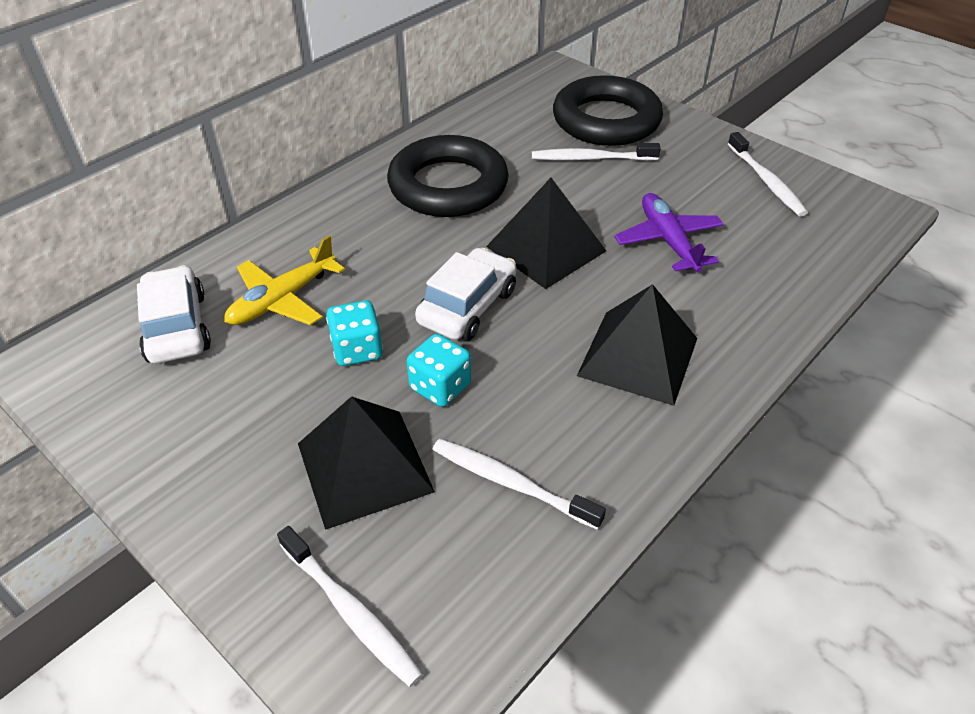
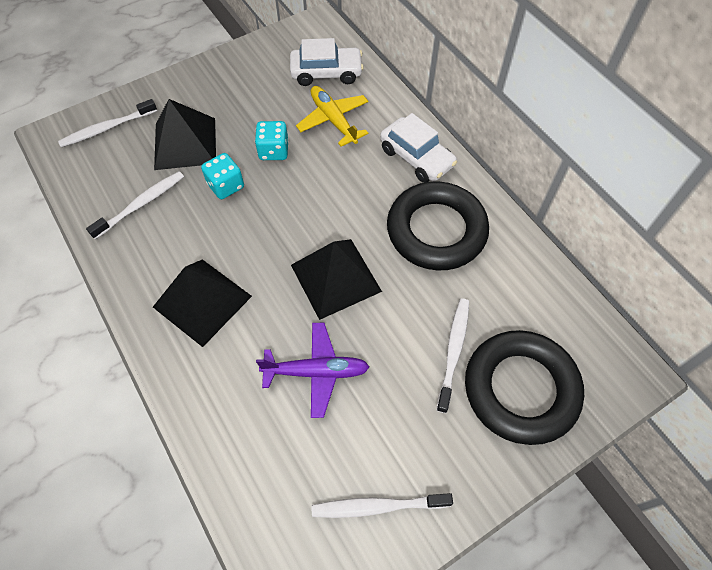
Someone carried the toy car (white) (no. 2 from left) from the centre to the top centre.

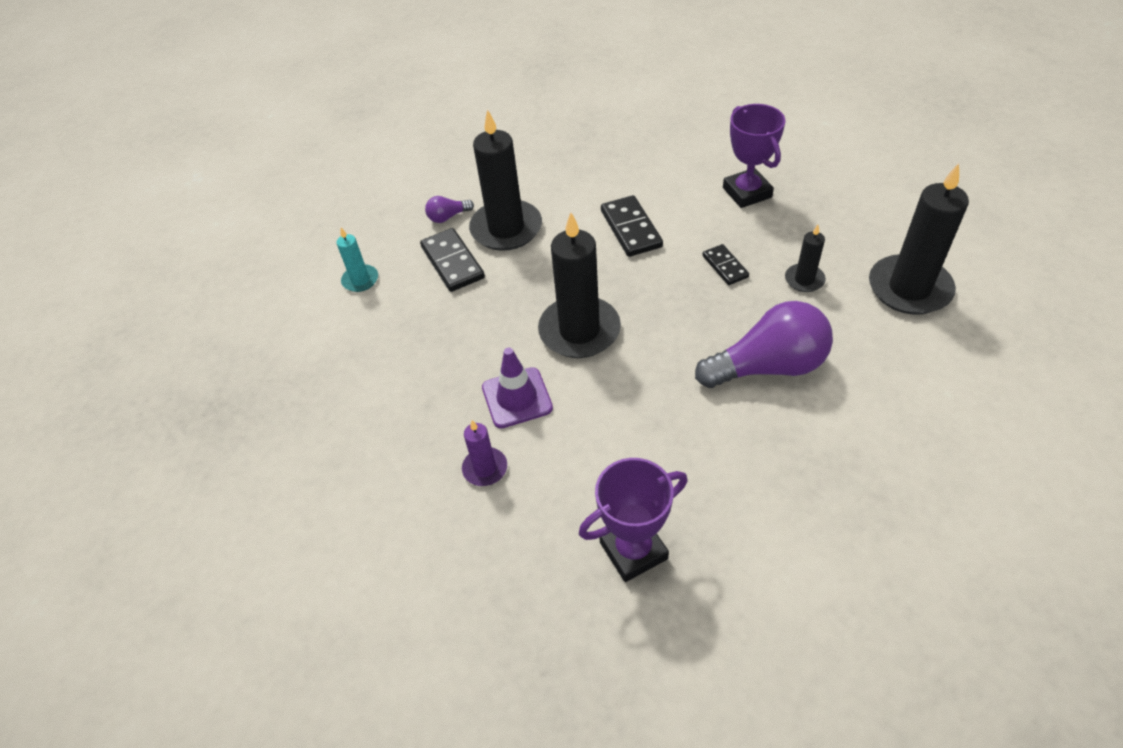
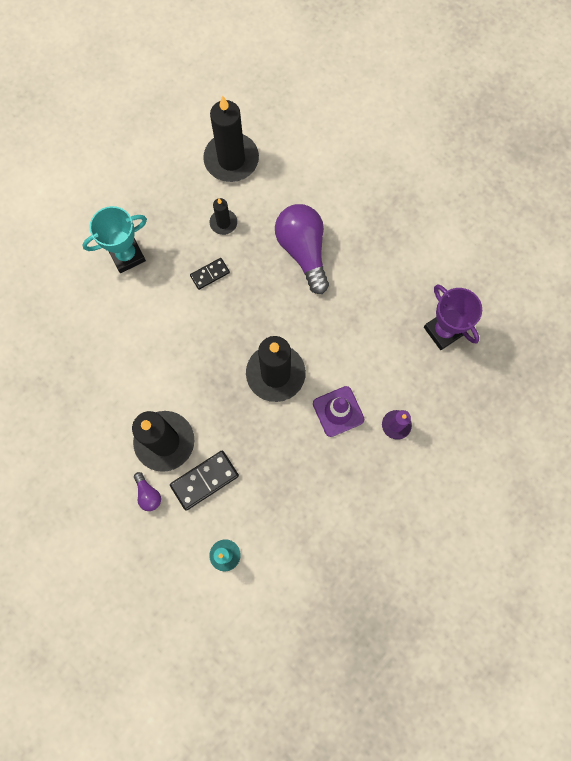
Someone took away the domino (jet-black) (no. 2 from left) at the top centre.
Someone repainted the award cup (royal purple) (no. 2 from left) at the top right, which became the award cup (teal) at the top left.

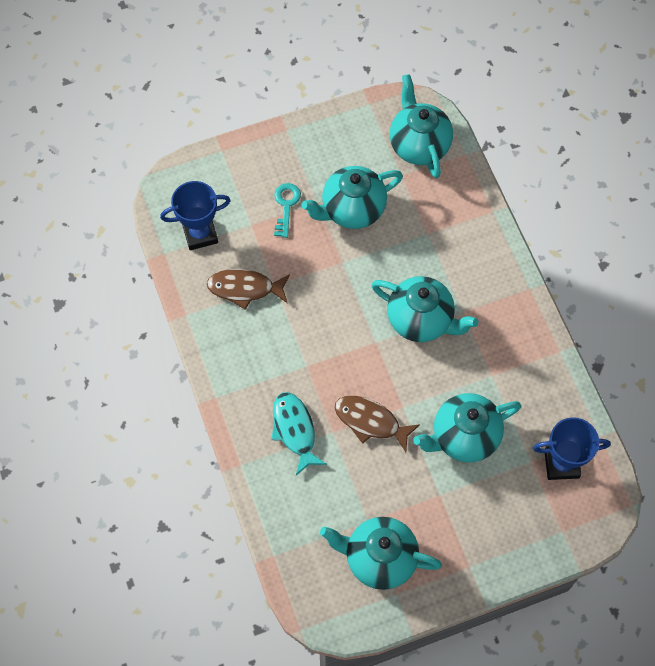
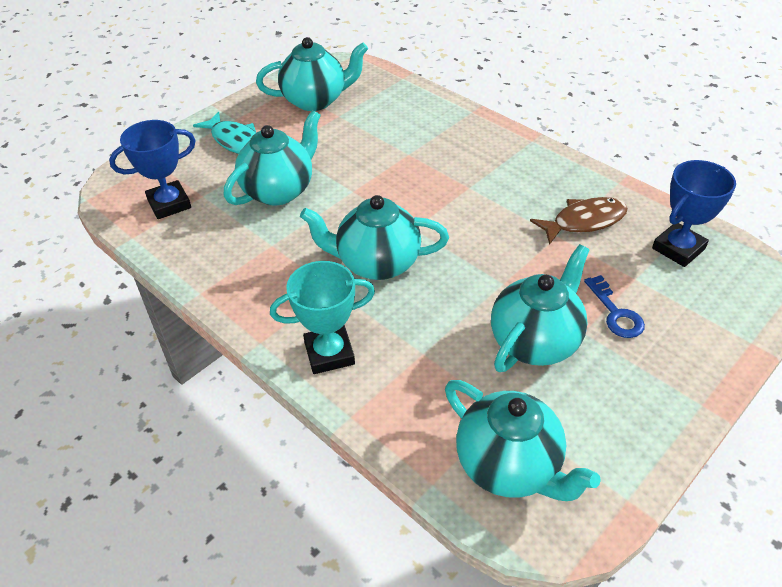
Someone carried the toy fish (teal) from the centre to the top left.
Someone repainted the key (teal) at the top centre, which became the key (cobalt) at the middle right.
Someone took away the toy fish (dark brown) (no. 2 from left) at the centre.
Someone put down the award cup (teal) at the centre.

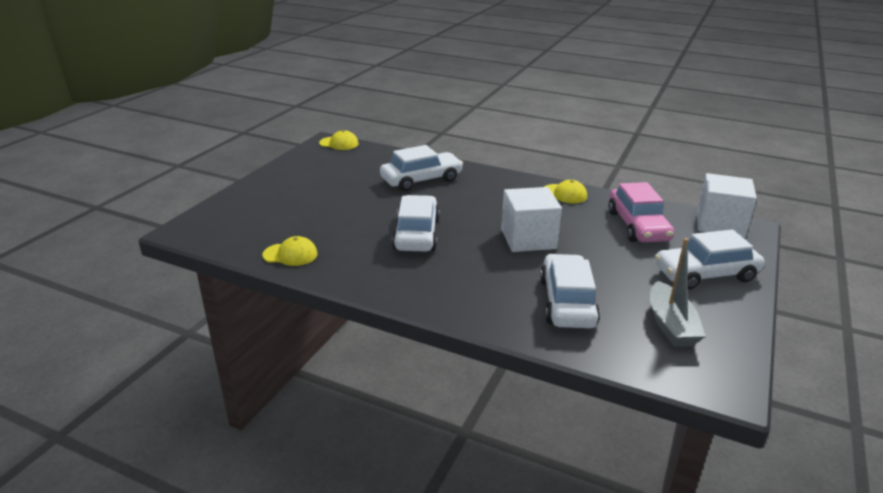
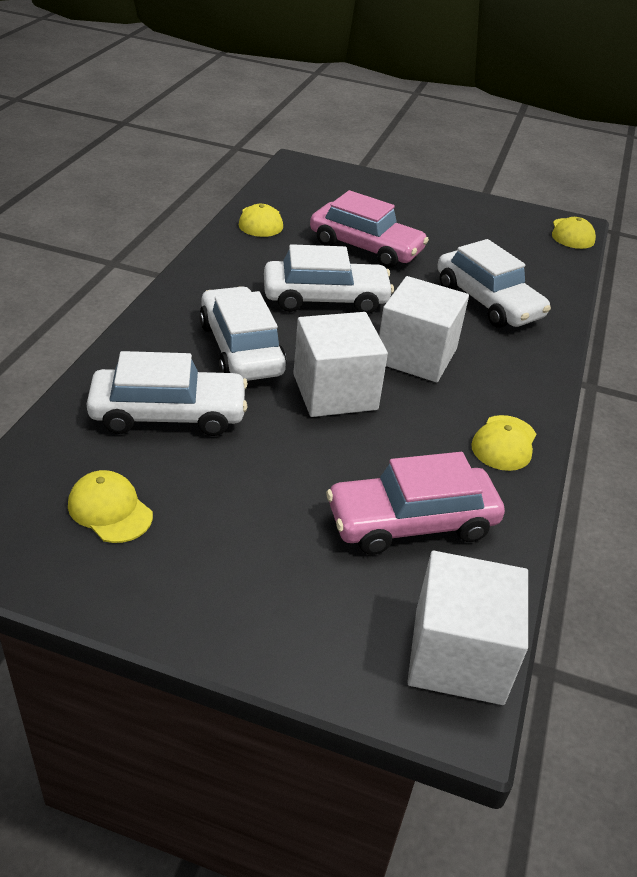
Someone swapped the boat (grey) at the middle right for the baseball cap (bright yellow) (no. 1 from left) at the middle left.
Someone carried the toy car (white) (no. 4 from left in the first image) from the middle right to the centre.
Someone put down the toy car (rose-pink) (no. 1 from left) at the top centre.
Someone put down the solid cube (white) (no. 2 from left) at the centre.

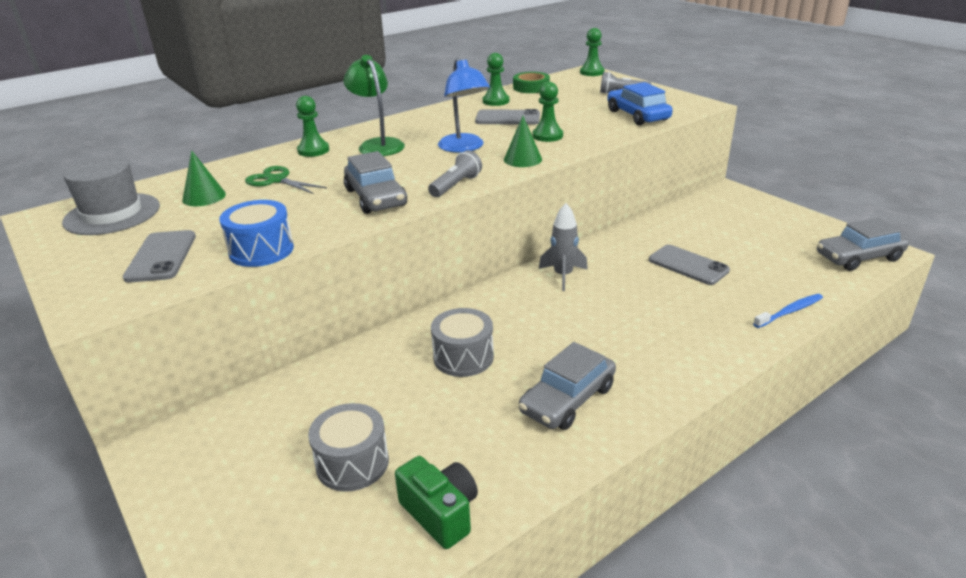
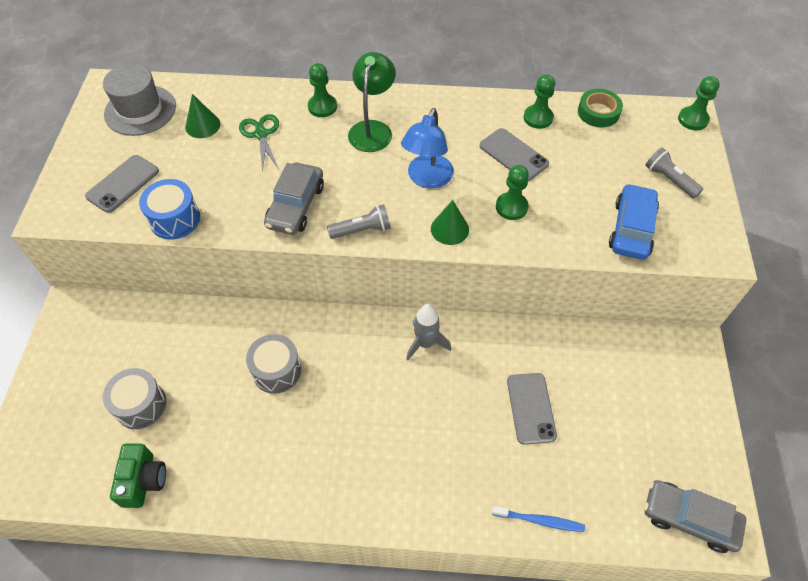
Someone took away the toy car (grey) (no. 2 from left) at the bottom centre.

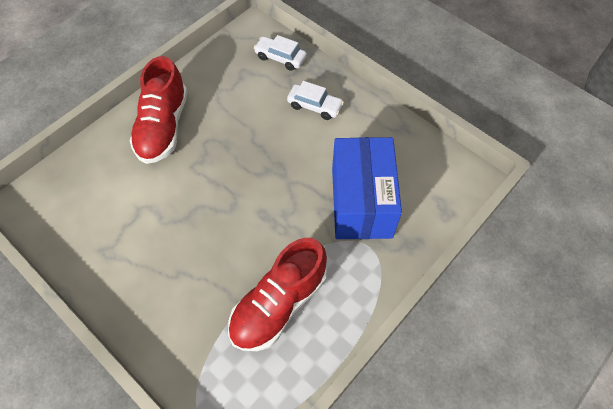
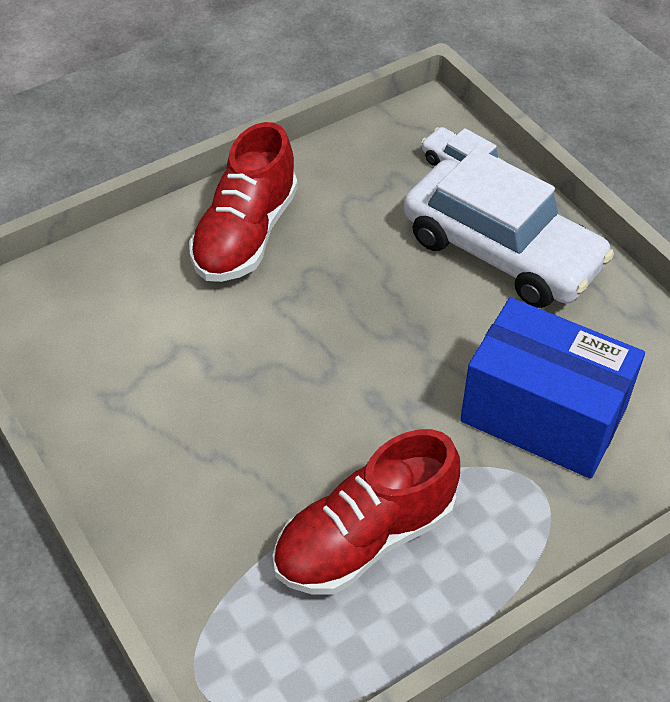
Someone scaled the toy car (white) (no. 2 from left) at the top centre by 2.19.
Someone rotated the box (cobalt) at the centre by 75 degrees counterclockwise.

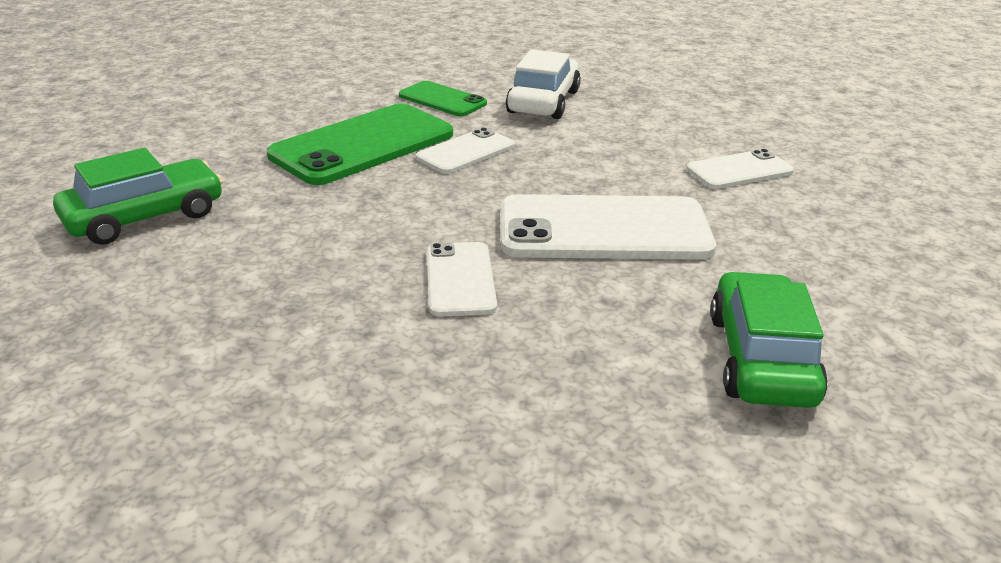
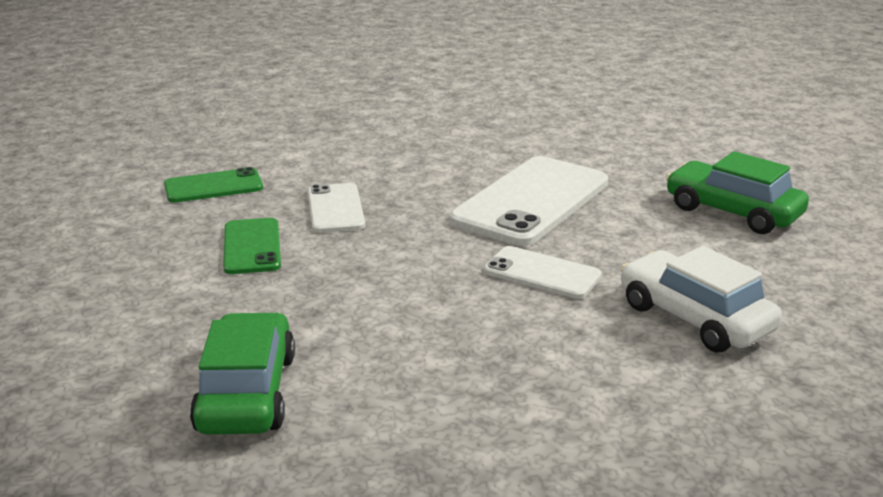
Someone scaled the mobile phone (emerald) (no. 1 from left in the first image) at the top centre by 0.54.
Someone carried the toy car (white) from the top centre to the middle right.
Someone took away the mobile phone (white) (no. 4 from left) at the top right.

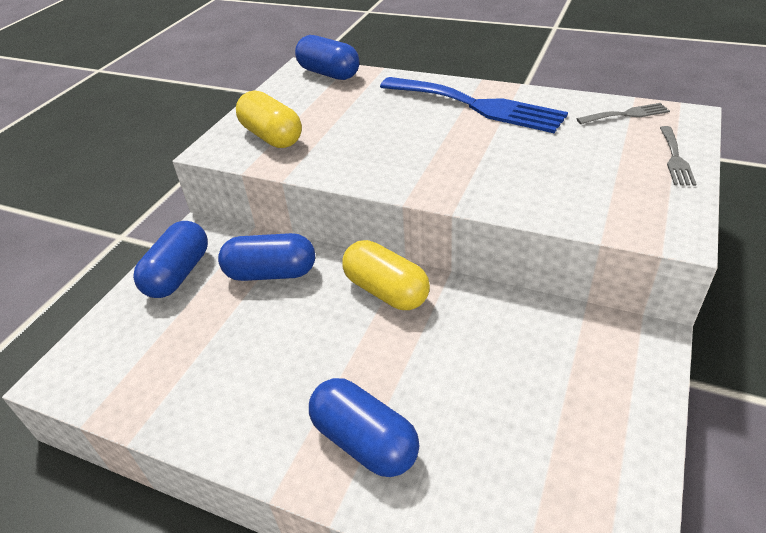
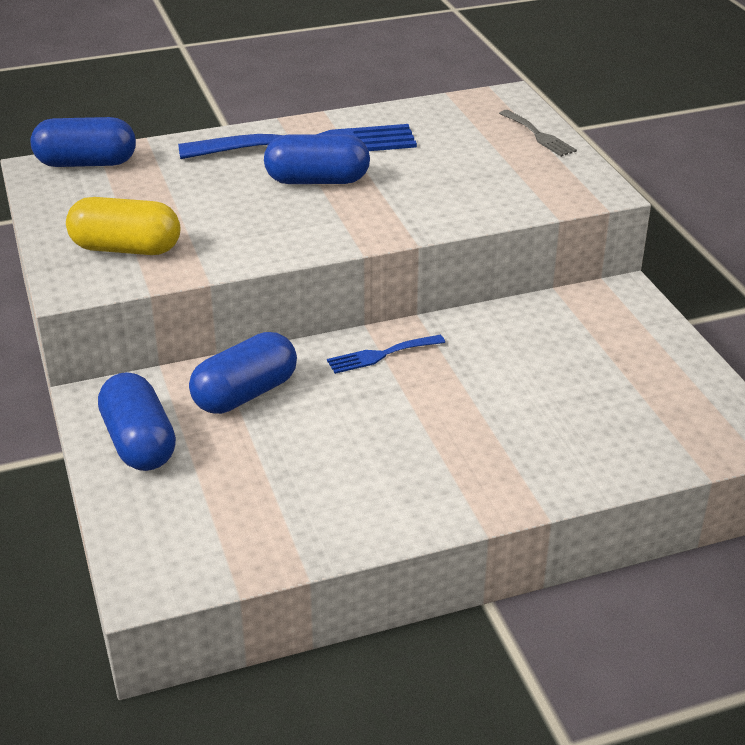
Someone carried the pill shape (cobalt) (no. 4 from left) from the bottom centre to the top centre.
Someone swapped the pill shape (bright yellow) (no. 2 from left) at the centre for the fork (cobalt) (no. 2 from left) at the centre.
Someone took away the fork (grey) (no. 1 from left) at the top right.

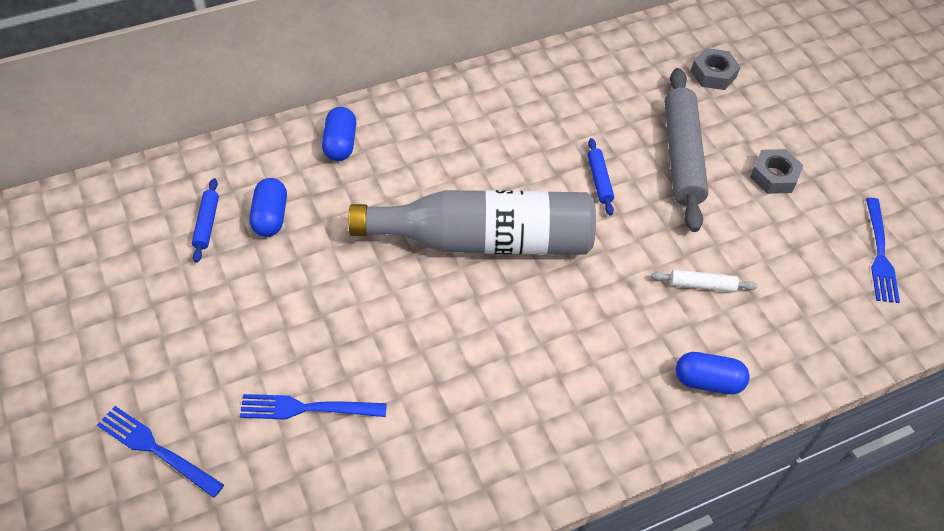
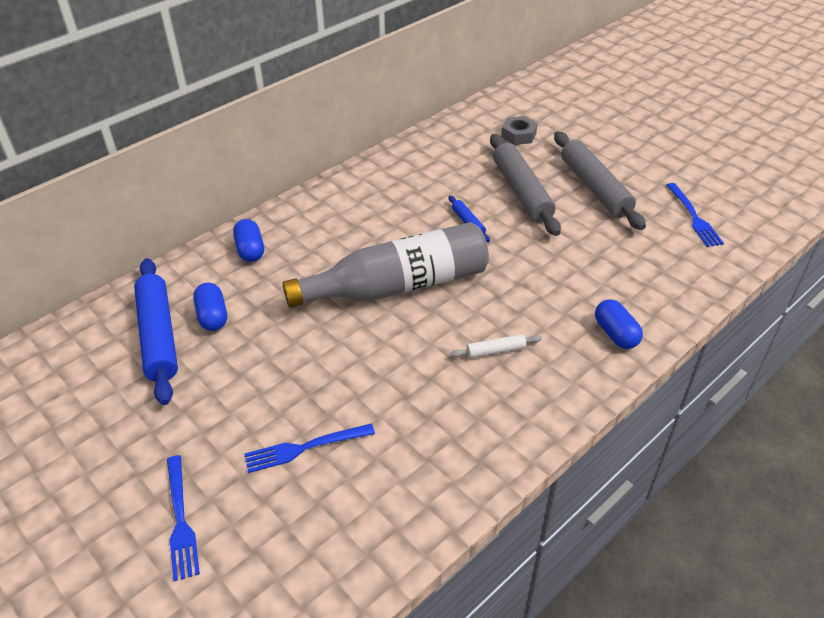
Someone rotated the fork (cobalt) (no. 1 from left) at the bottom left by 120 degrees counterclockwise.
Someone scaled the pastry roller (cobalt) (no. 1 from left) at the middle left by 2.20.
Someone carried the pastry roller (white) from the middle right to the centre.
Someone rotated the pill shape (cobalt) (no. 3 from left) at the bottom right by 75 degrees clockwise.
Someone swapped the hexagon nut (grey) (no. 2 from left) at the top right for the pastry roller (grey) (no. 2 from left) at the top right.

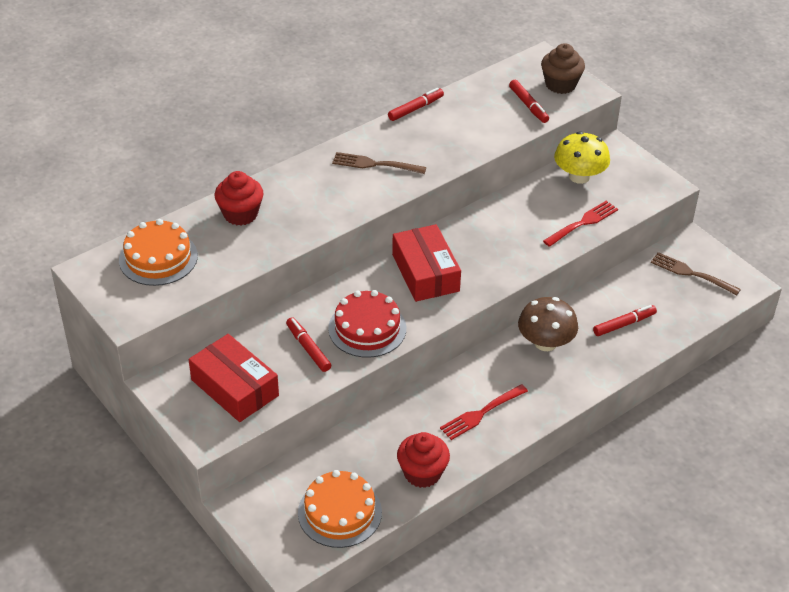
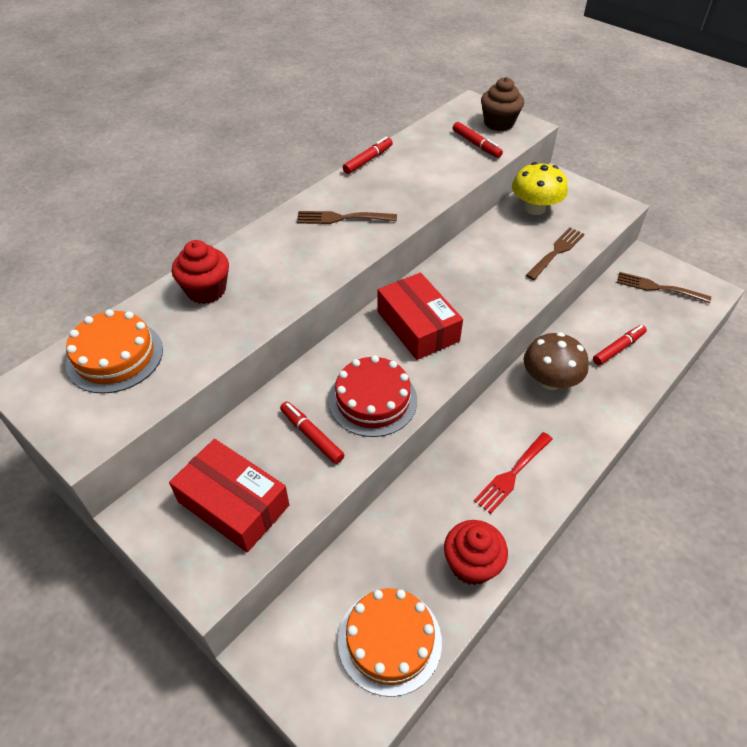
Someone repainted the fork (red) (no. 2 from left) at the middle right, which became the fork (dark brown) (no. 2 from left) at the middle right.

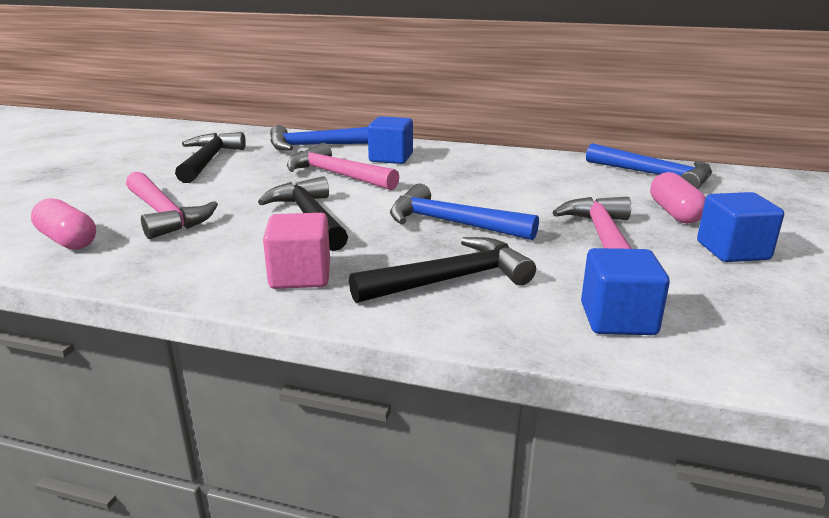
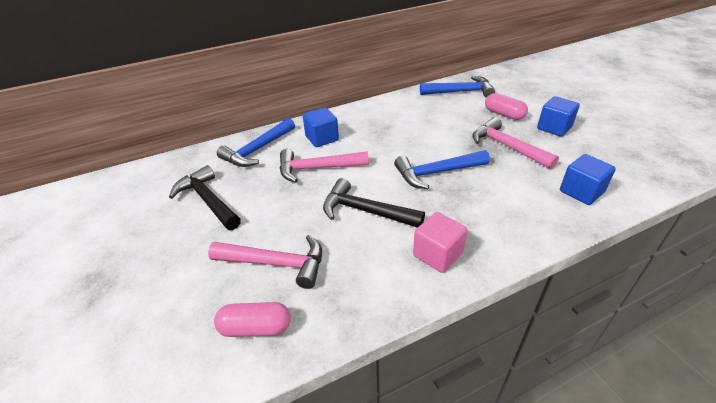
Someone took away the hammer (jet-black) (no. 3 from left) at the centre.

